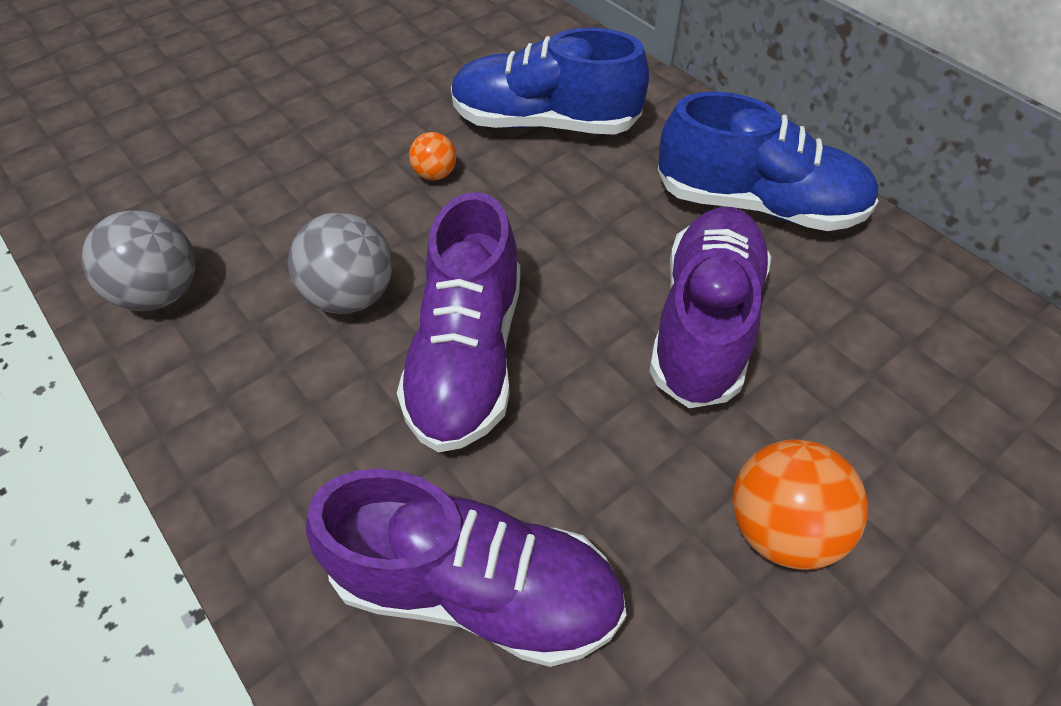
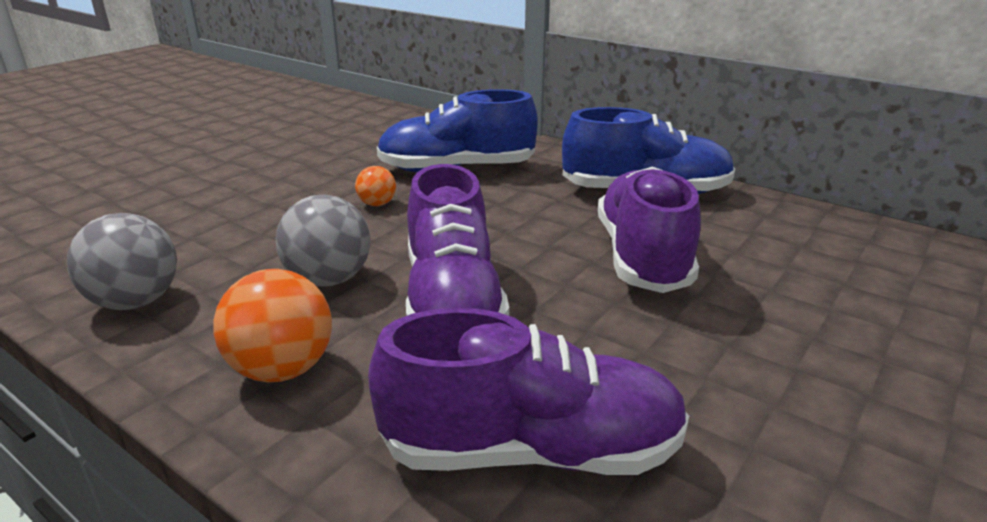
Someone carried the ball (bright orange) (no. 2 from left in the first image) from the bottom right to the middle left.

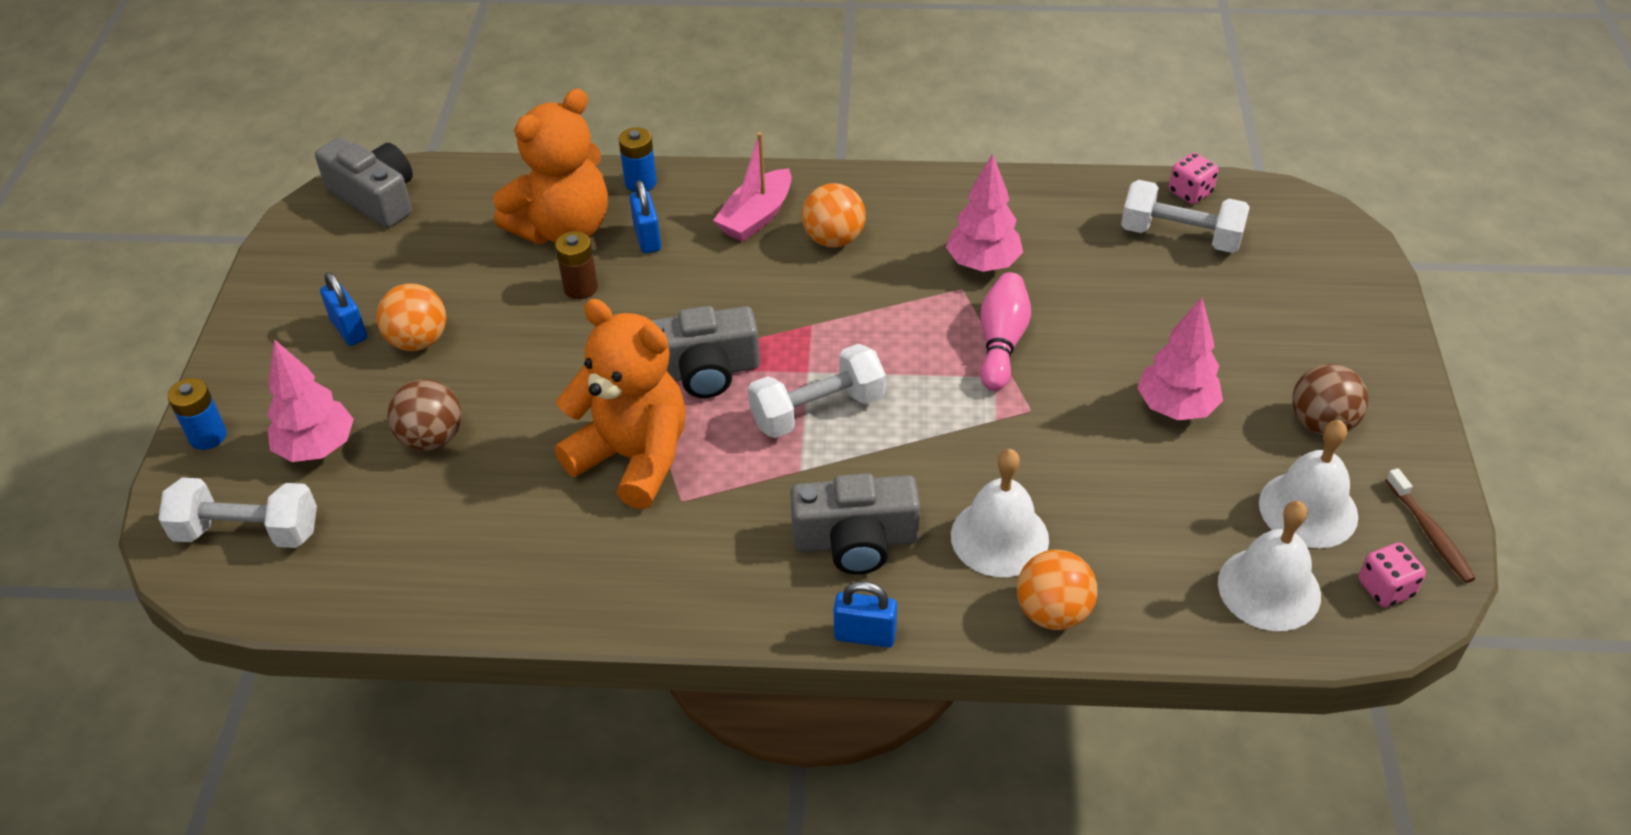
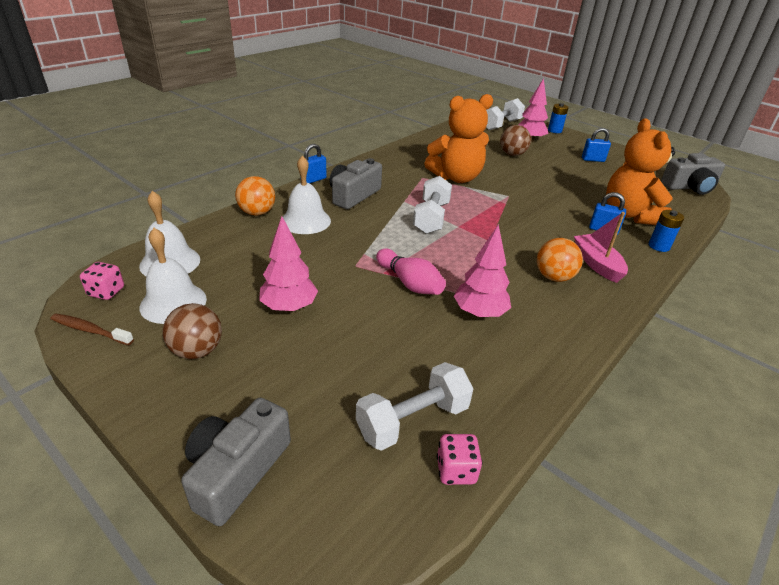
Someone took away the ball (bright orange) (no. 1 from left) at the middle left.
Someone took away the battery (dark brown) at the top centre.
Someone carried the photo camera (grey) (no. 2 from left in the first image) from the centre to the bottom left.

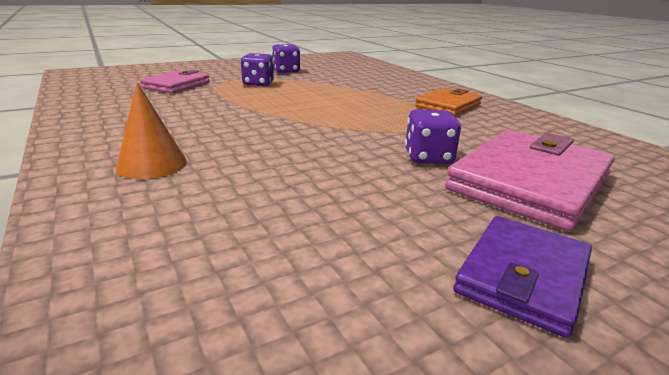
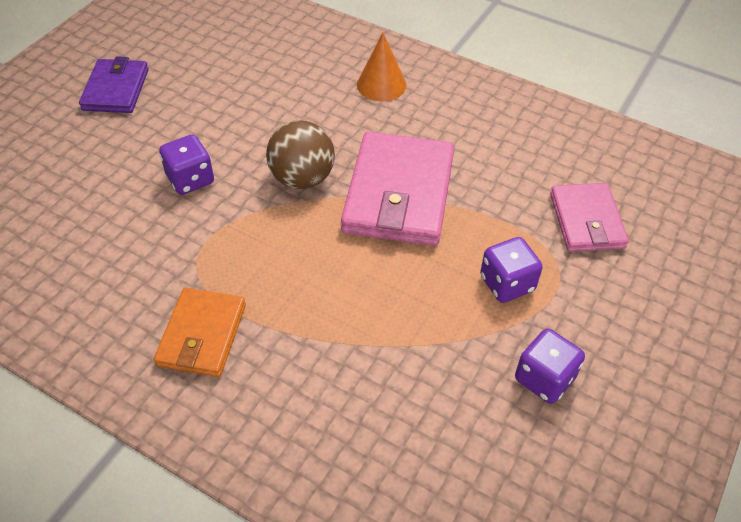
Someone carried the wallet (rose-pink) (no. 2 from left in the first image) from the middle right to the centre.
Someone put down the ball (dark brown) at the top centre.

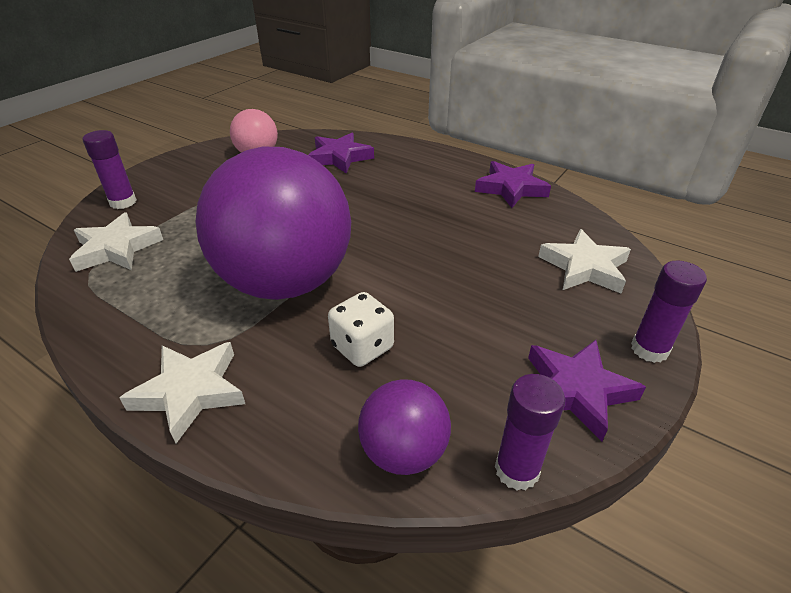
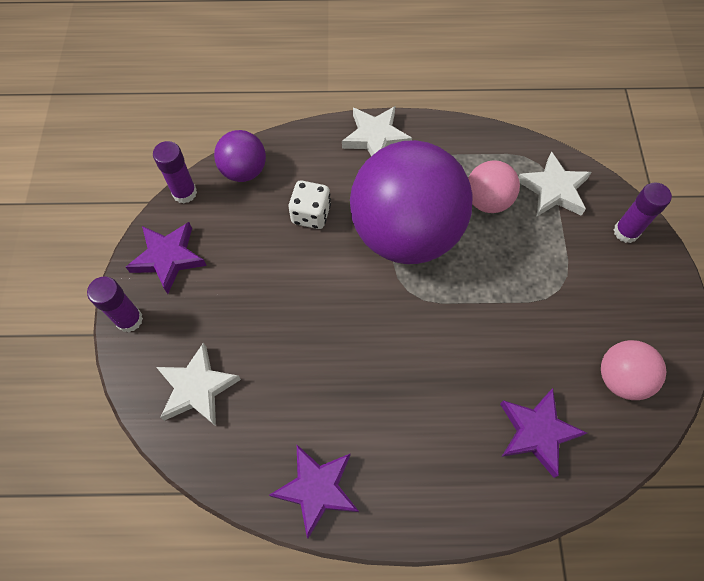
Someone put down the ball (rose-pink) (no. 1 from left) at the top right.

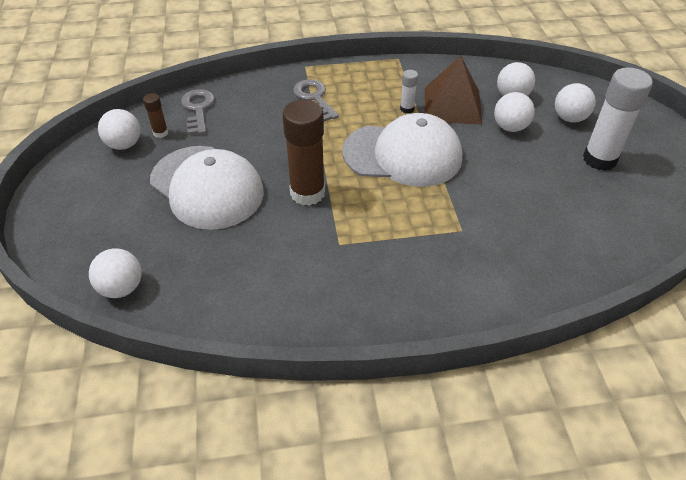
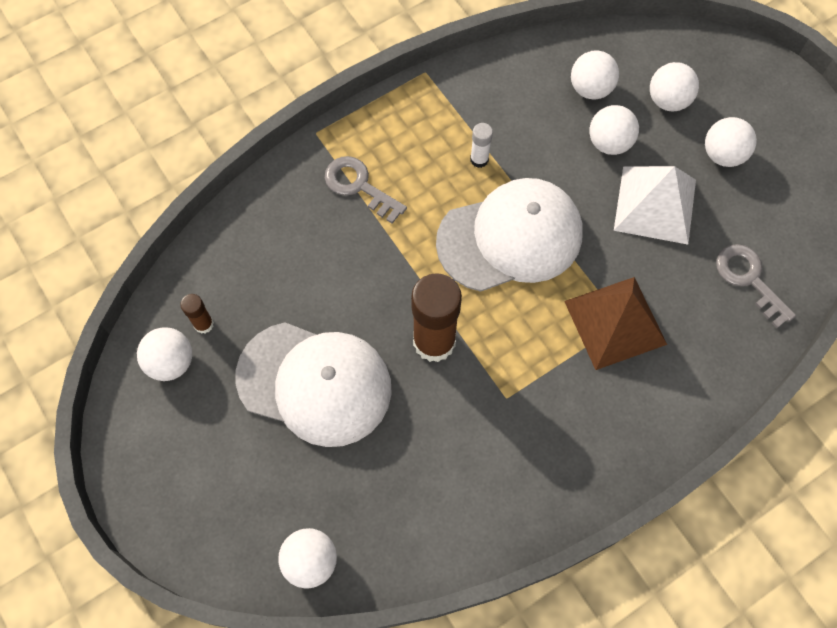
Someone carried the key (grey) (no. 1 from left in the first image) from the top left to the middle right.
Someone carried the pyramid (dark brown) from the top centre to the middle right.
Someone swapped the stick of glue (white) (no. 2 from left) at the top right for the ball (white) (no. 6 from left) at the top right.
Someone put down the pyramid (white) at the top right.

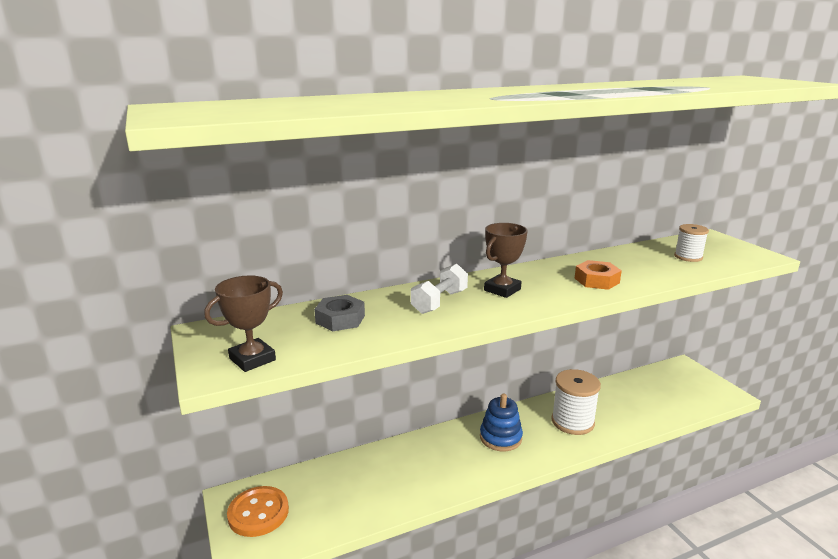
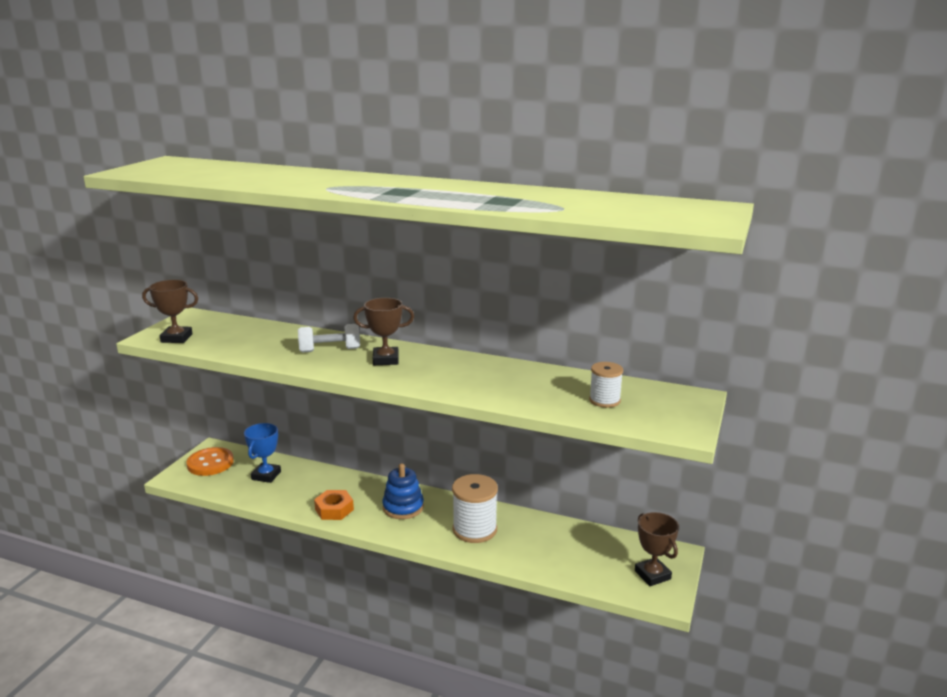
Someone took away the hexagon nut (grey) at the centre.
Someone carried the hexagon nut (bright orange) from the middle right to the bottom centre.
Someone put down the award cup (cobalt) at the middle left.
Someone put down the award cup (dark brown) (no. 3 from left) at the bottom right.

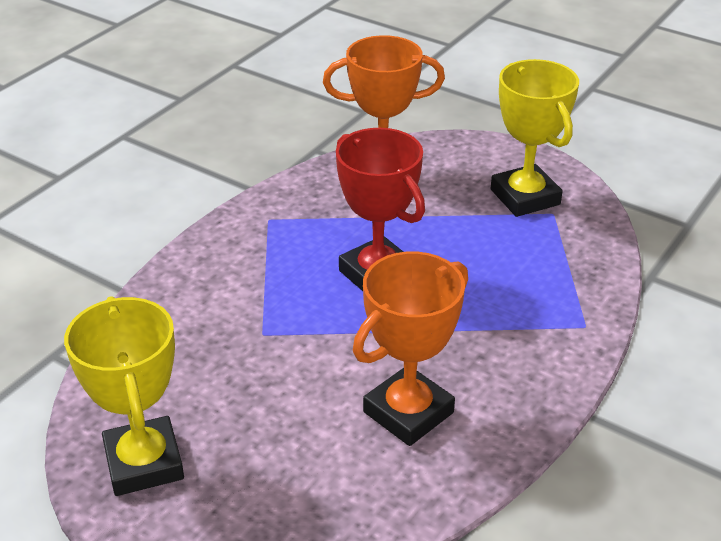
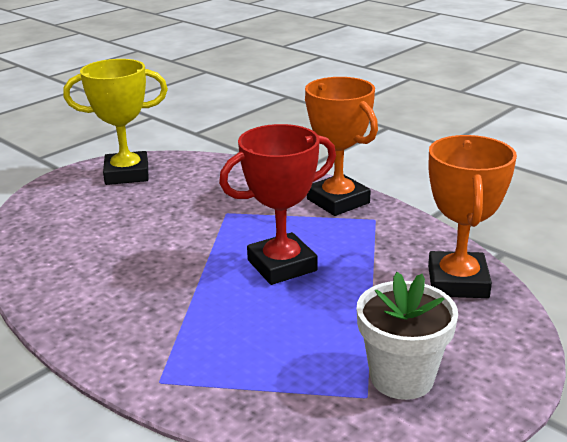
Someone carried the award cup (bright orange) (no. 2 from left in the first image) from the centre to the top centre.
Someone swapped the award cup (bright yellow) (no. 2 from left) at the top right for the potted plant (white) at the bottom right.

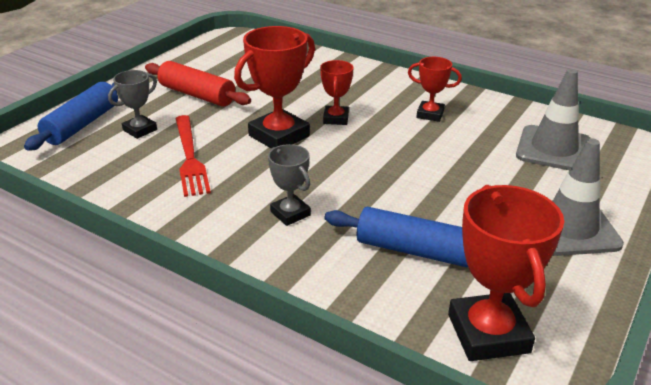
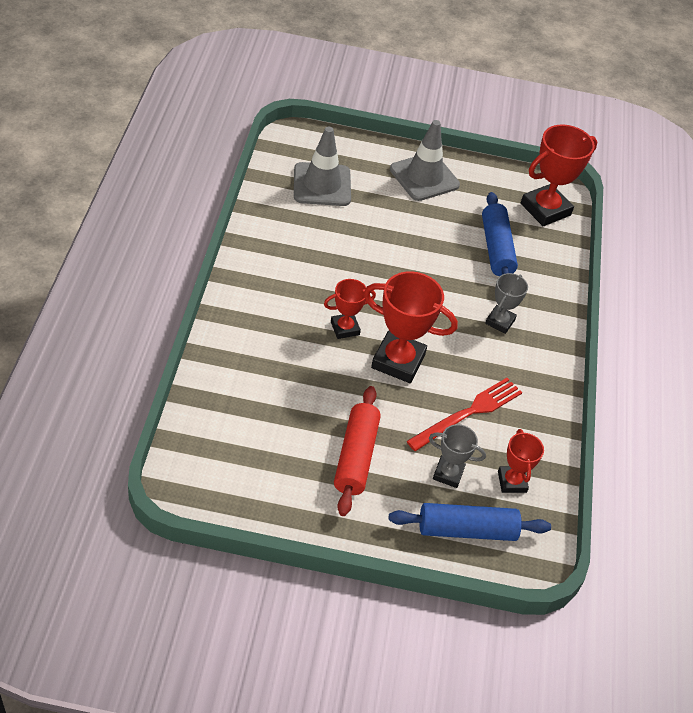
Someone carried the award cup (red) (no. 3 from left) from the top right to the middle right.

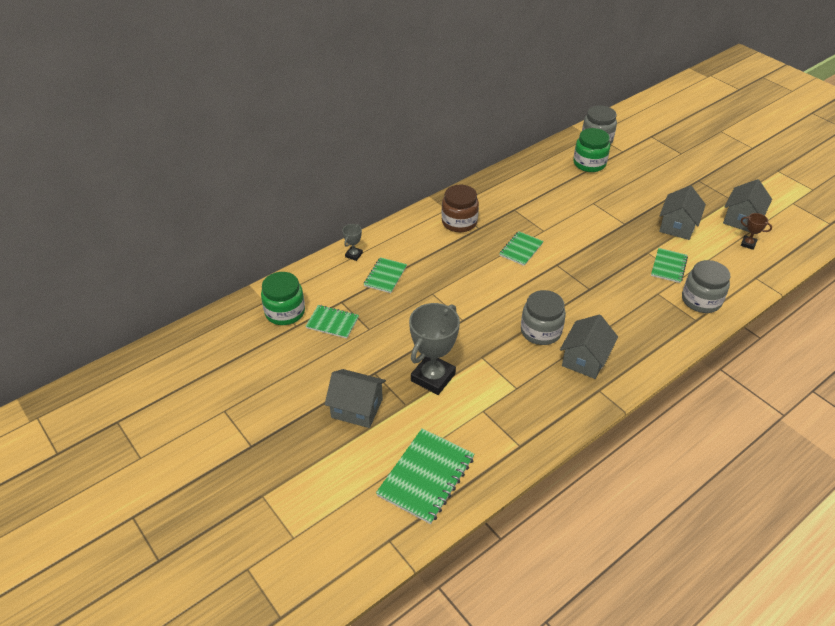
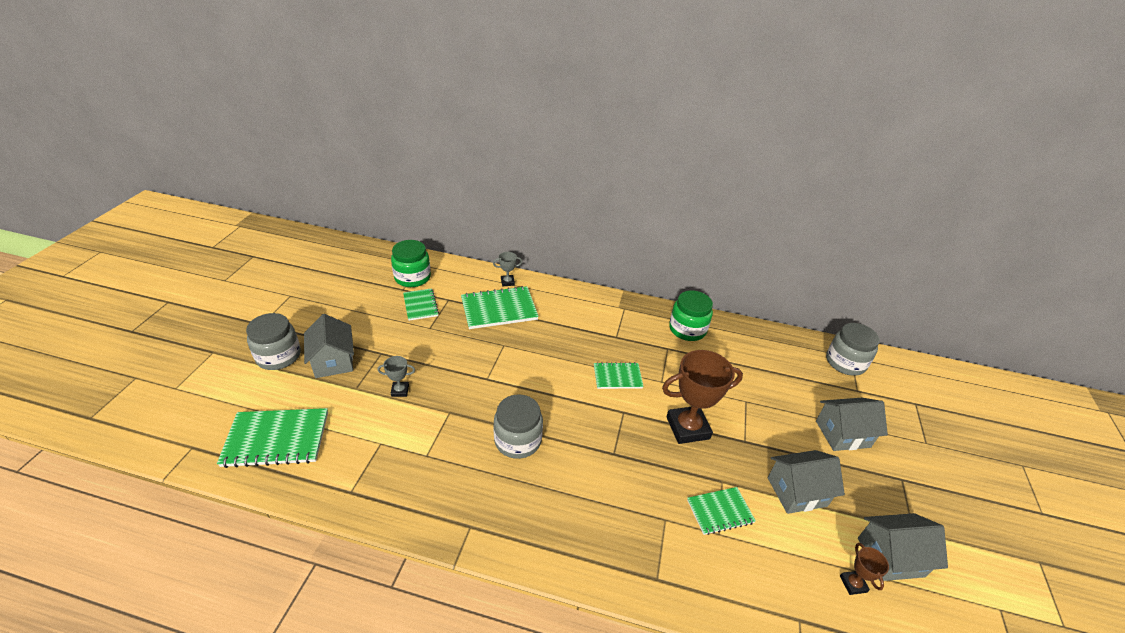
Someone scaled the notebook (emerald) (no. 2 from left in the first image) at the centre by 1.67.
Someone scaled the award cup (grey) (no. 2 from left in the first image) at the centre by 0.46.
Someone took away the jar (dark brown) at the top centre.
Someone carried the house (grey) (no. 2 from left in the first image) from the middle right to the bottom right.
Someone carried the jar (emerald) (no. 2 from left) from the top right to the centre.
Someone carried the jar (grey) (no. 3 from left in the first image) from the middle right to the middle left.
Someone put down the award cup (dark brown) (no. 1 from left) at the centre.

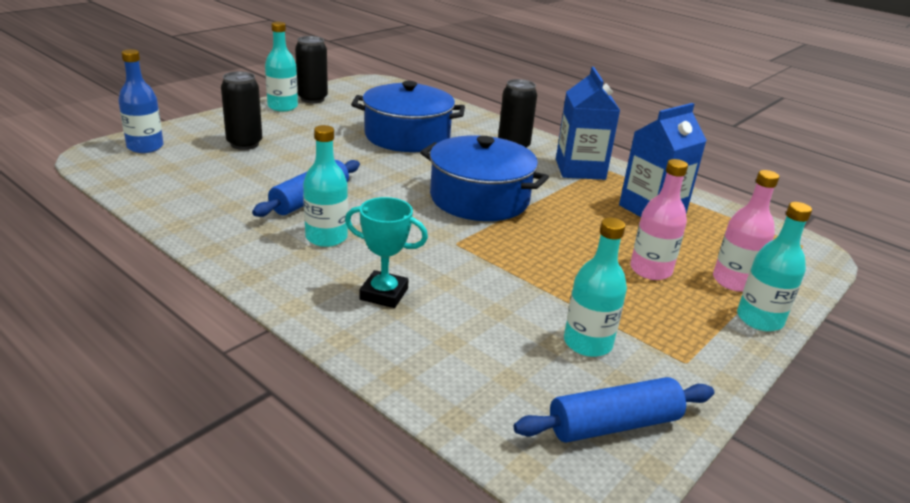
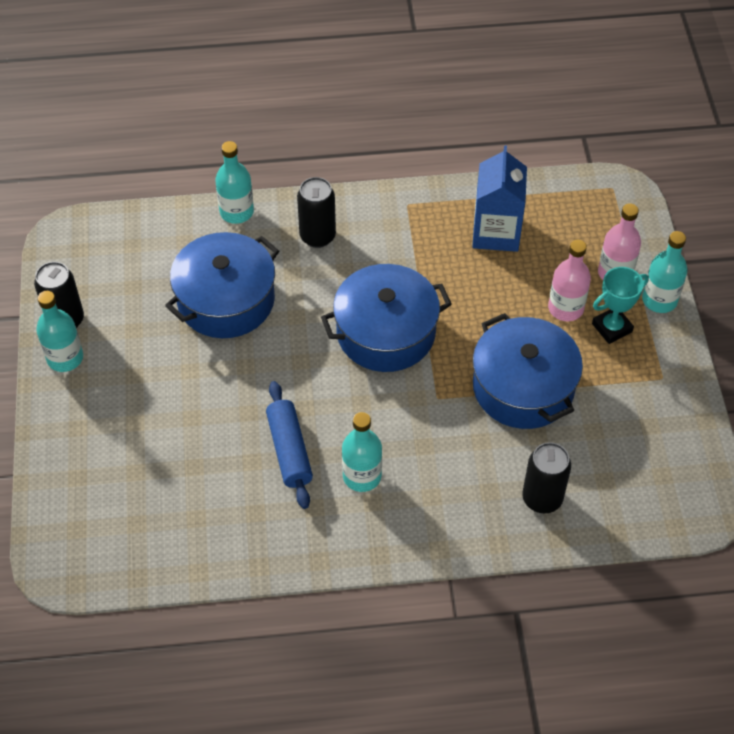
Someone took away the bottle (cobalt) at the top left.
Someone carried the soda can (jet-black) (no. 1 from left in the first image) from the top left to the middle right.
Someone carried the award cup (teal) from the centre to the middle right.
Someone took away the pastry roller (cobalt) (no. 2 from left) at the bottom right.
Someone took away the carton (cobalt) (no. 1 from left) at the top centre.
Someone carried the bottle (teal) (no. 3 from left in the first image) from the centre to the top left.
Someone put down the stockpot (cobalt) (no. 3 from left) at the middle right.

